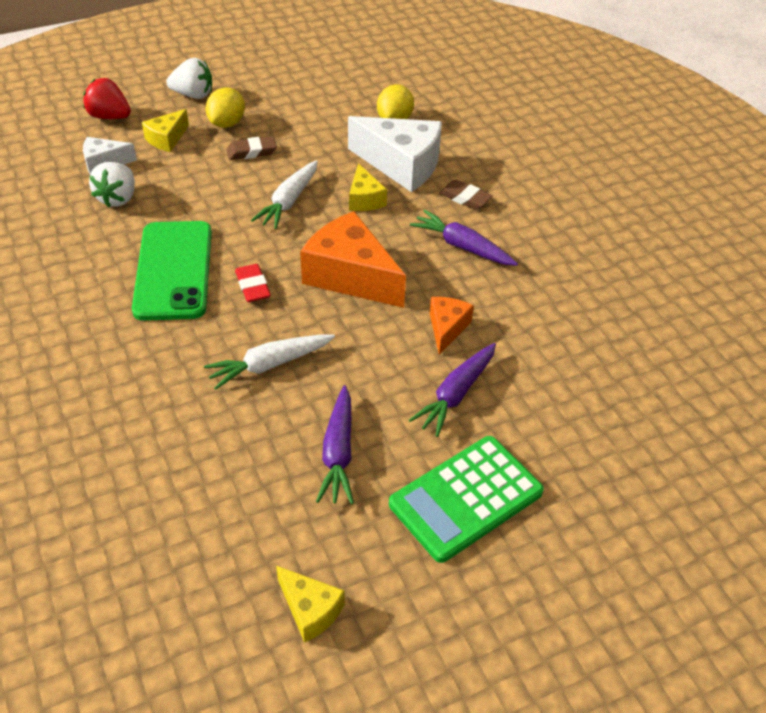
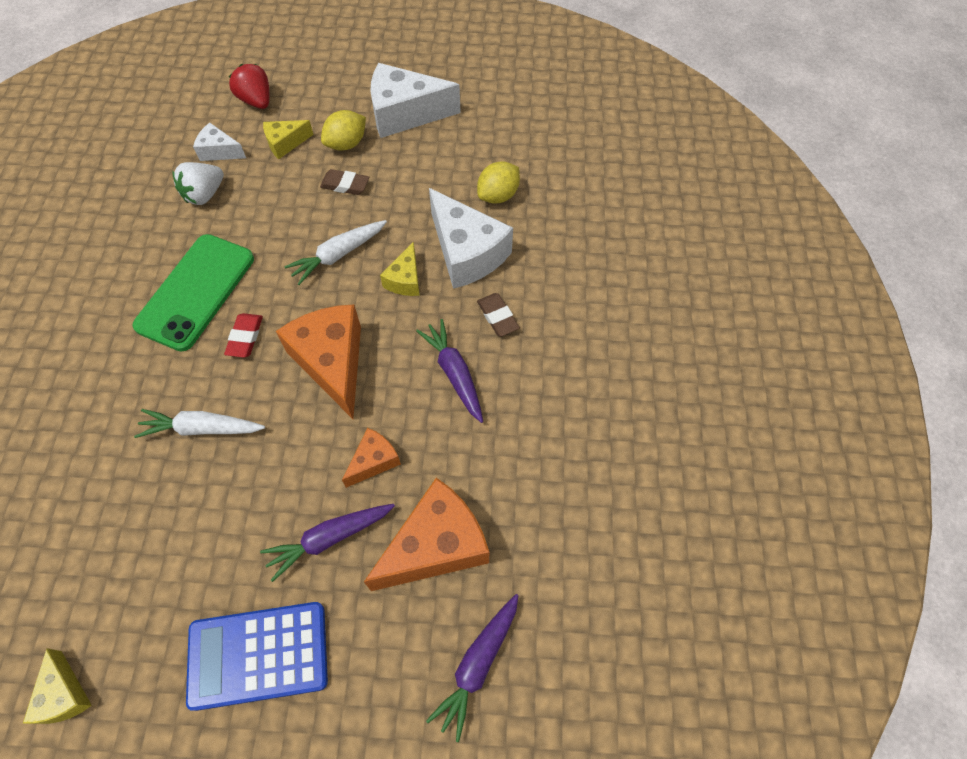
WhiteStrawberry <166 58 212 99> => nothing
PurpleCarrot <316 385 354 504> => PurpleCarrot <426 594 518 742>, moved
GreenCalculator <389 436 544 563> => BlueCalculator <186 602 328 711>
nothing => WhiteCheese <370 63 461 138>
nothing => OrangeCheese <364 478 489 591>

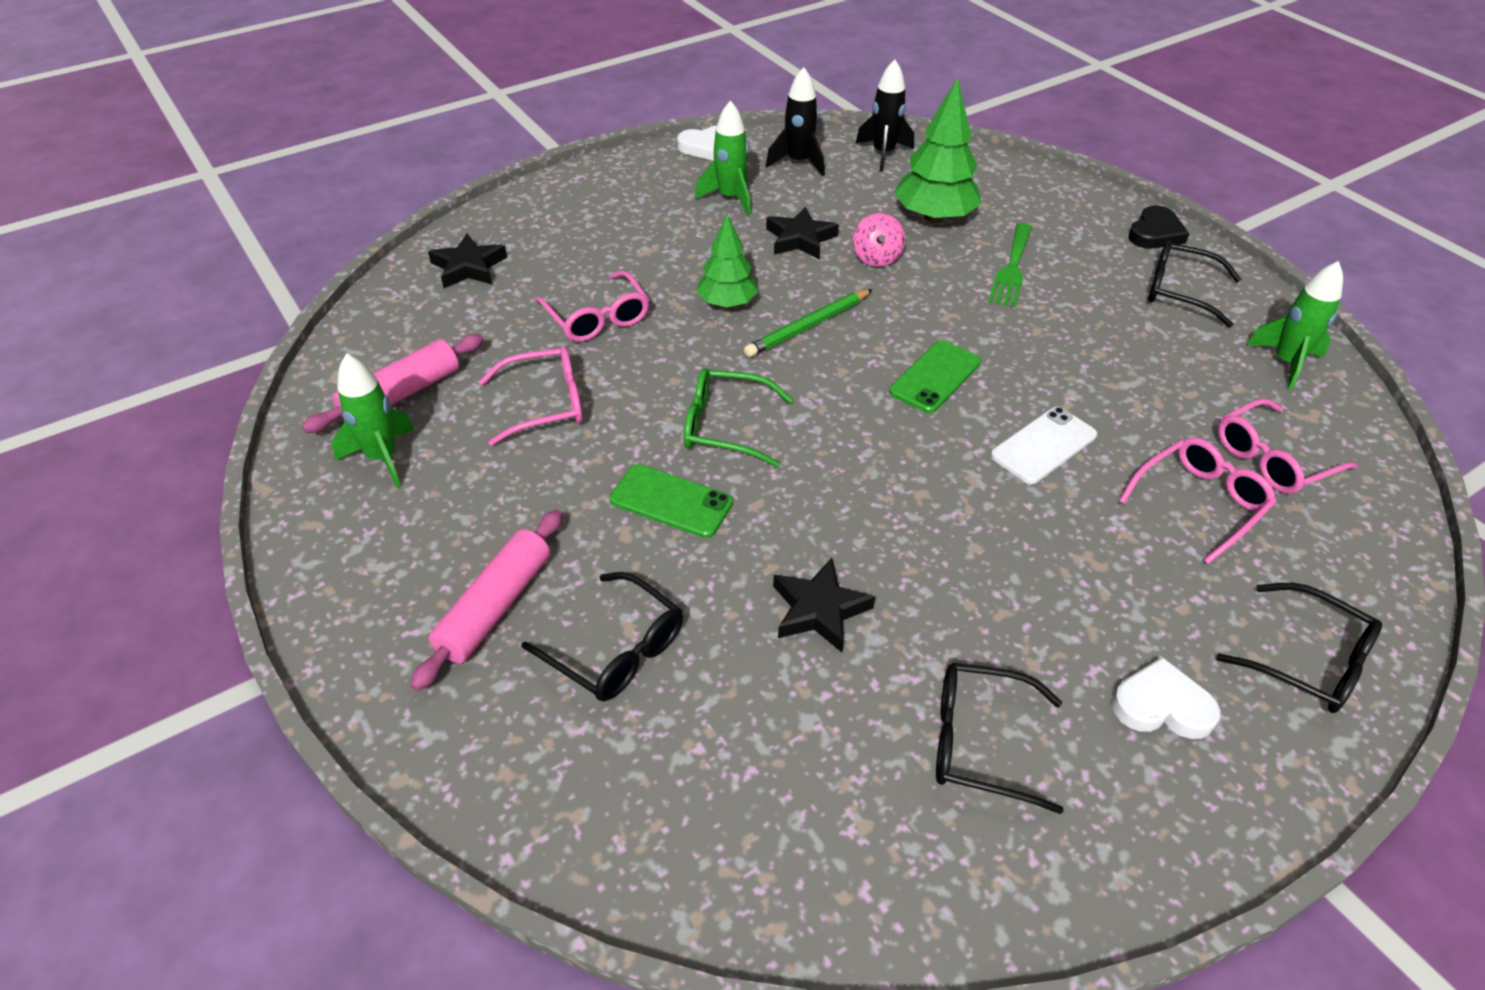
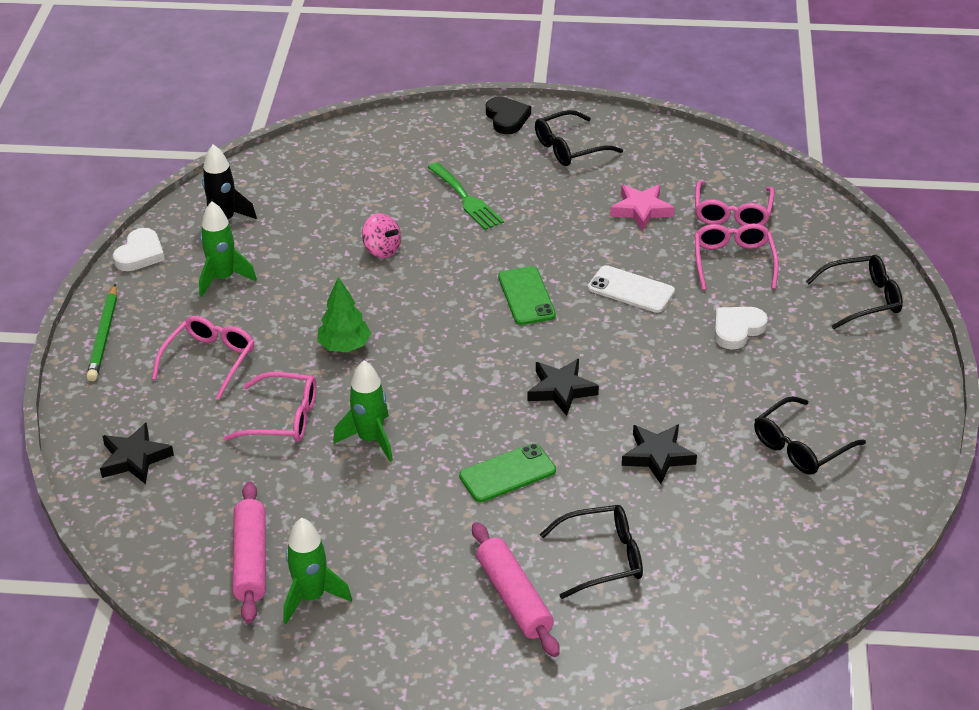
BlackRocket <855 59 914 172> => nothing
GreenTree <894 77 982 223> => nothing
BlackStar <766 207 839 259> => BlackStar <528 359 599 416>, moved
GreenRocket <1246 261 1343 391> => GreenRocket <333 360 393 462>, moved
GreenPencil <744 289 873 357> => GreenPencil <87 284 117 381>, moved
PinkGlasses <479 347 583 446> => PinkGlasses <152 316 254 400>, moved
GreenGlasses <684 368 794 467> => nothing
WhitePhone <991 407 1097 484> => WhitePhone <588 265 675 313>, 60 degrees counterclockwise
WhiteHeart <1112 657 1220 739> => WhiteHeart <715 307 768 350>, moved
nothing => PinkStar <610 184 675 230>

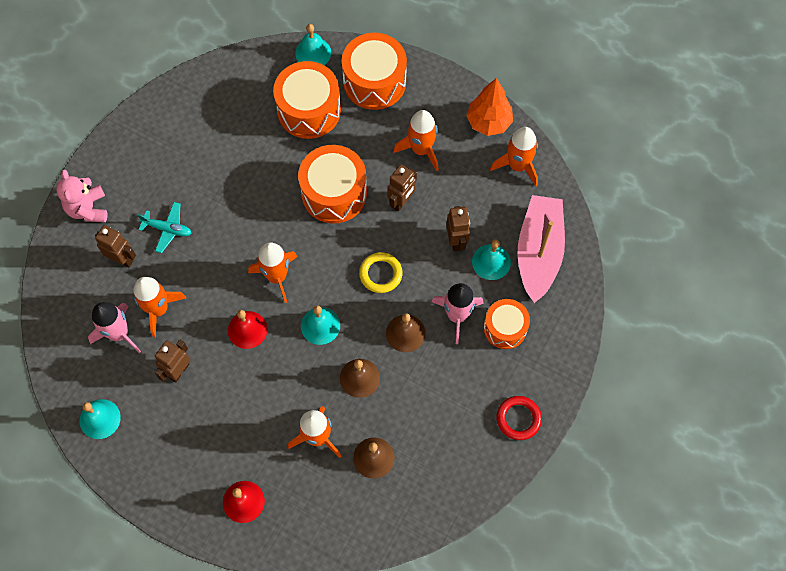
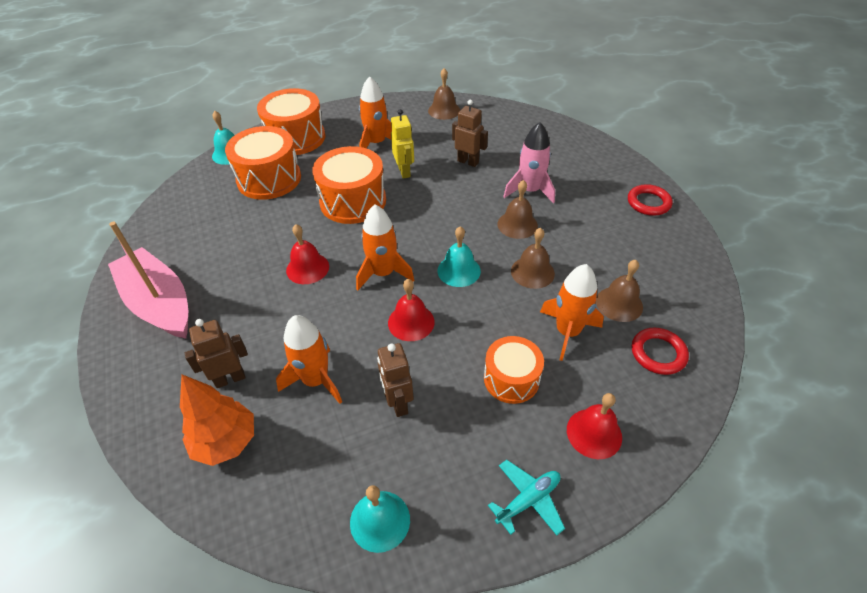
OrangeTree <466 78 513 136> => OrangeTree <180 374 254 466>, moved
OrangeRocket <490 127 538 186> => BrownBell <428 68 460 120>
BrownRobot <388 164 417 212> => YellowRobot <391 109 414 179>
PinkTeddyBear <56 170 107 222> => nothing
PinkBoat <518 195 565 303> => PinkBoat <108 222 188 339>, moved
TurquoisePlane <138 202 191 253> => TurquoisePlane <488 460 565 535>, moved
TurquoiseBell <472 240 511 280> => nothing
YellowRing <359 252 403 293> => nothing
OrangeDrum <484 299 530 349> => OrangeDrum <484 336 544 404>, moved
PinkRocket <88 302 141 353> => nothing
nothing => RedBell <286 224 329 284>
nothing => RedRing <632 328 689 375>

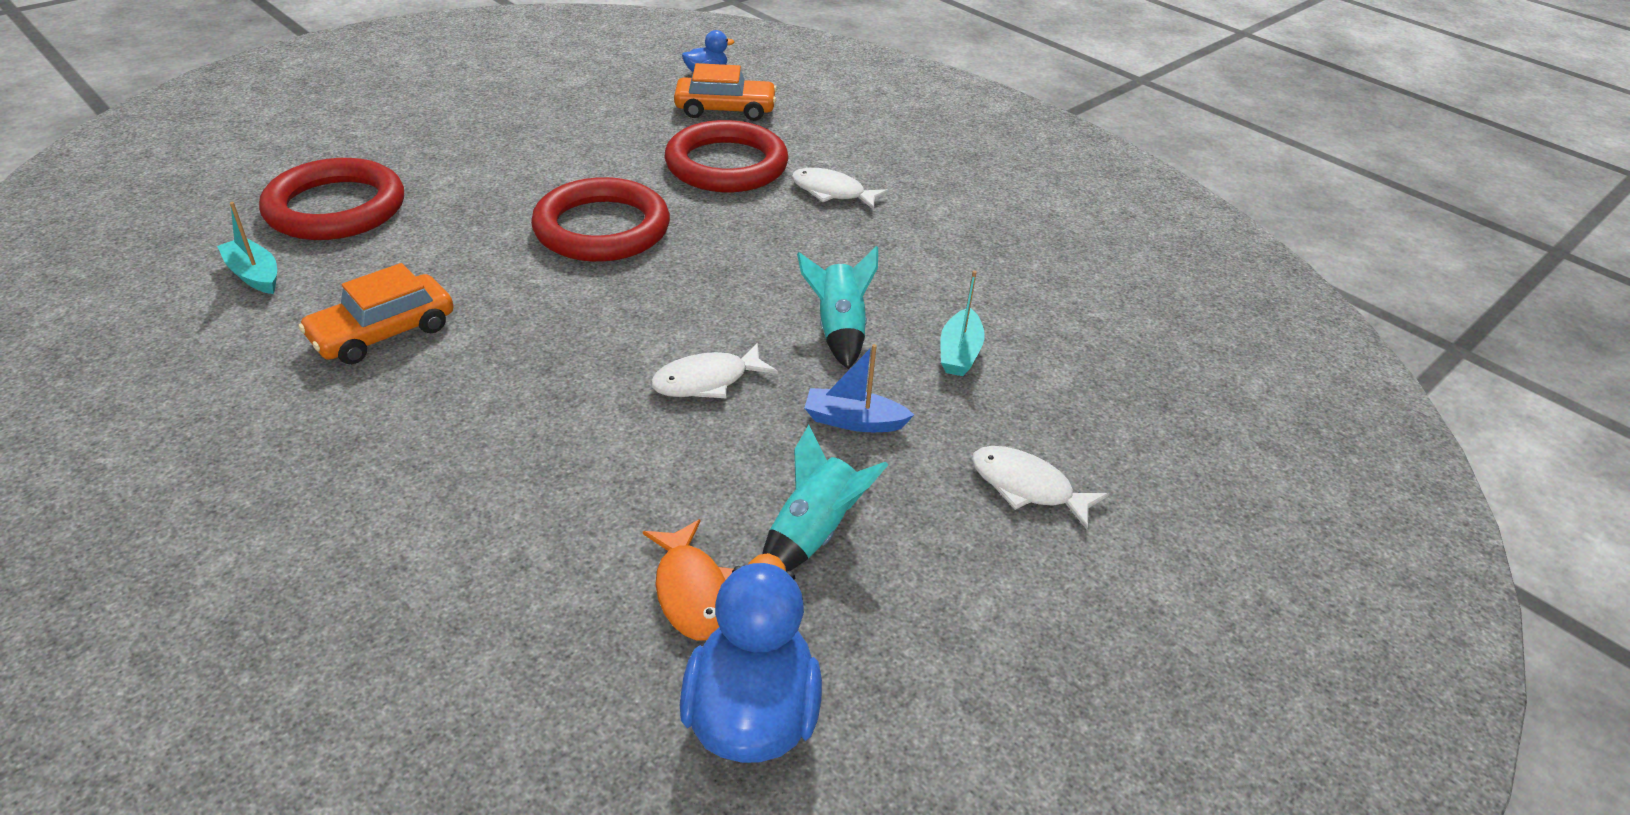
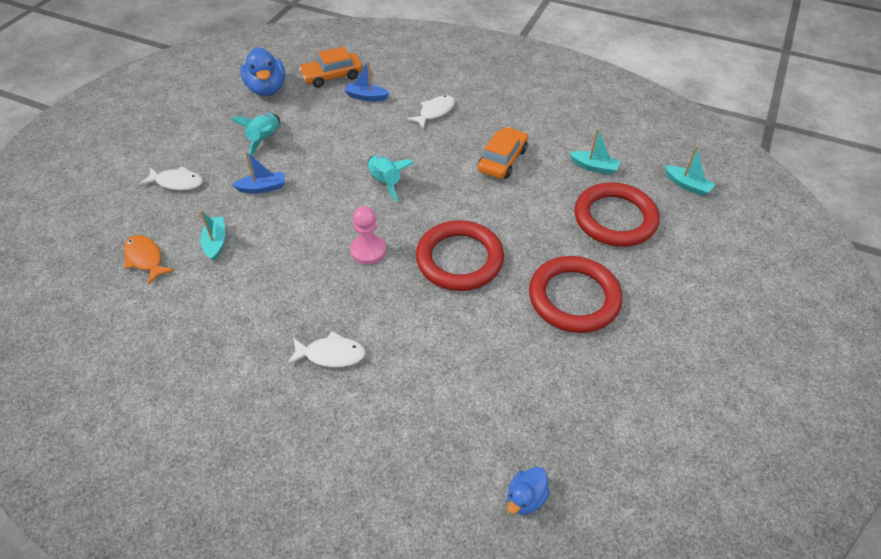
OrangeCar <674 63 777 121> => OrangeCar <299 46 363 88>, moved
RedRing <665 120 788 192> => RedRing <529 256 623 333>, moved
TurquoiseRocket <797 246 878 369> => TurquoiseRocket <368 155 414 202>, moved
WhiteFish <651 343 778 398> => WhiteFish <407 95 455 129>, moved
OrangeFish <643 519 733 641> => OrangeFish <124 235 175 285>, moved
nothing => BlueBoat <344 61 390 101>
nothing => TurquoiseBoat <665 146 715 196>
nothing => PinkPawn <350 206 386 265>

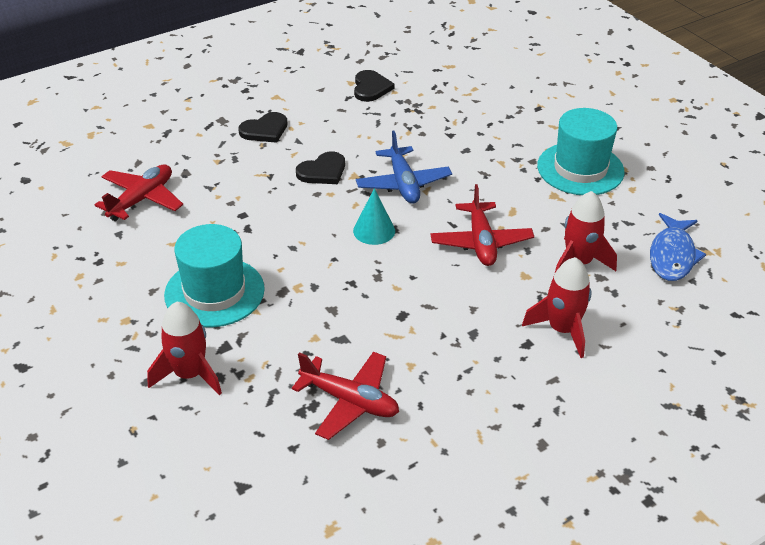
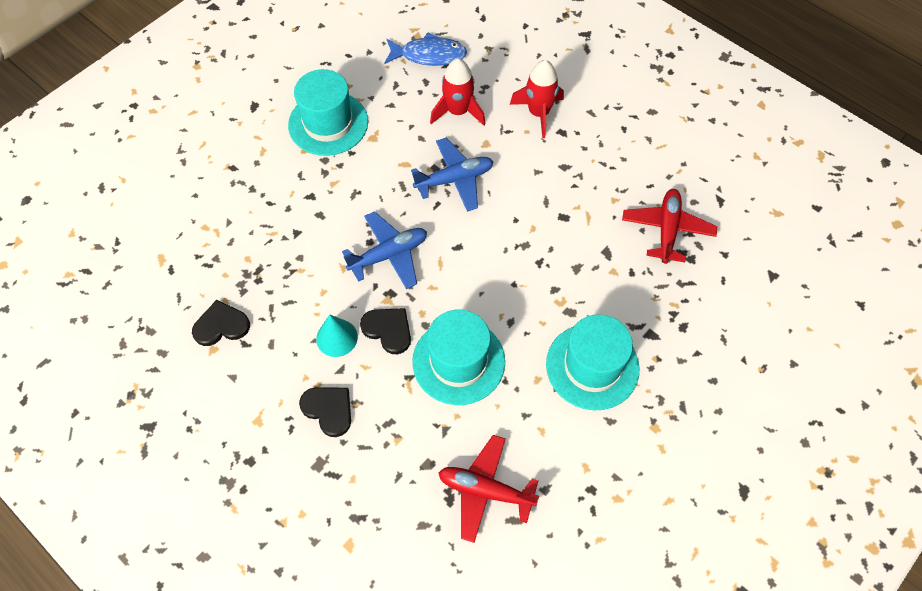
RedPlane <430 184 534 266> => BluePlane <411 138 494 212>
TurquoiseCone <353 188 395 245> => TurquoiseCone <316 315 358 357>, moved
RedRocket <147 302 222 395> => nothing
nothing => TurquoiseHat <412 309 505 405>

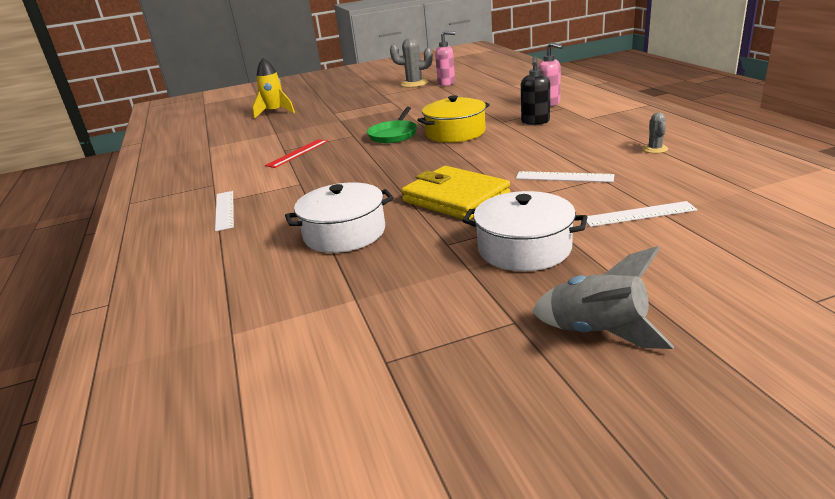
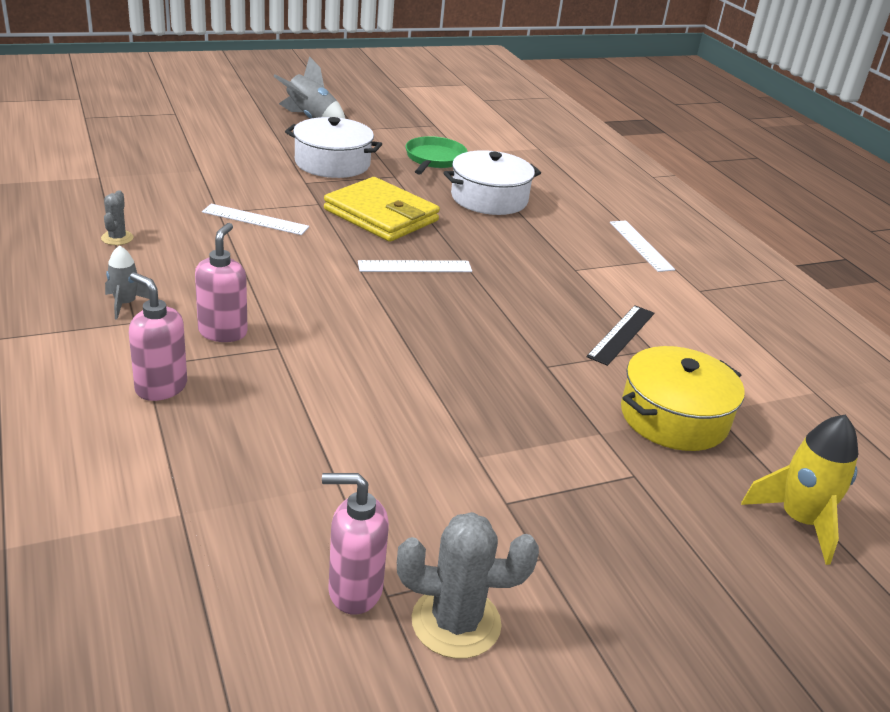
BlackSoapDispenser <521 56 550 125> => PinkSoapDispenser <195 223 248 342>
YellowPot <417 95 490 143> => YellowPot <621 346 745 451>, moved
GreenPan <367 107 417 143> => GreenPan <405 136 467 175>, moved
RedRuler <265 139 328 168> => BlackRuler <586 305 654 366>
WhiteRuler <586 201 697 227> => WhiteRuler <358 260 472 272>, moved
nothing => GreyRocket <105 245 149 319>

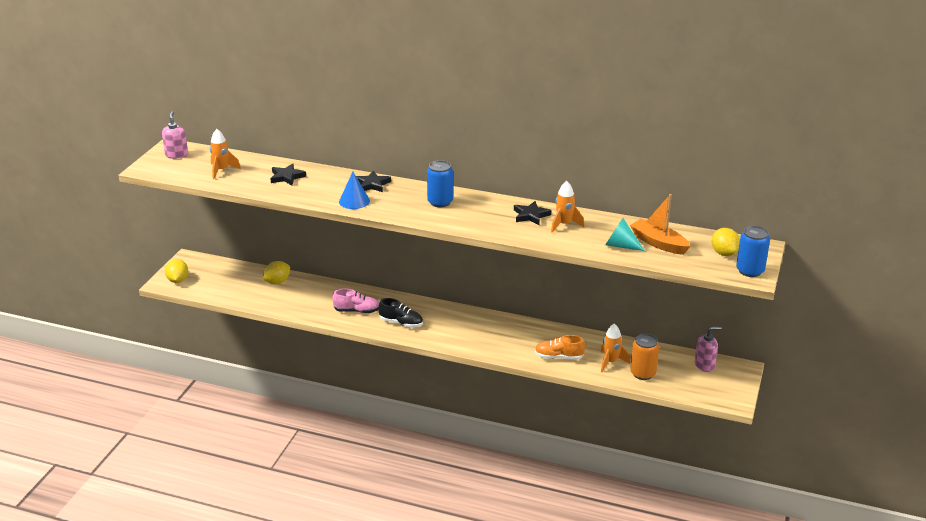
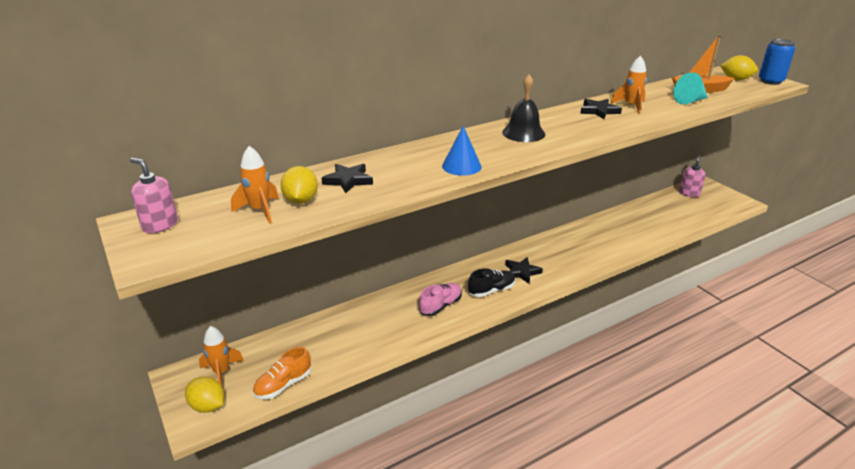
BlueCan <427 160 453 208> => BlackBell <502 74 545 142>
BlackStar <356 171 391 192> => BlackStar <505 257 543 284>, moved
YellowLemon <263 261 290 284> => YellowLemon <280 166 318 204>, moved
OrangeRocket <601 323 630 372> => OrangeRocket <199 326 244 388>, moved
OrangeCan <630 334 659 380> => nothing
OrangeShoe <535 335 585 360> => OrangeShoe <253 347 311 399>, moved

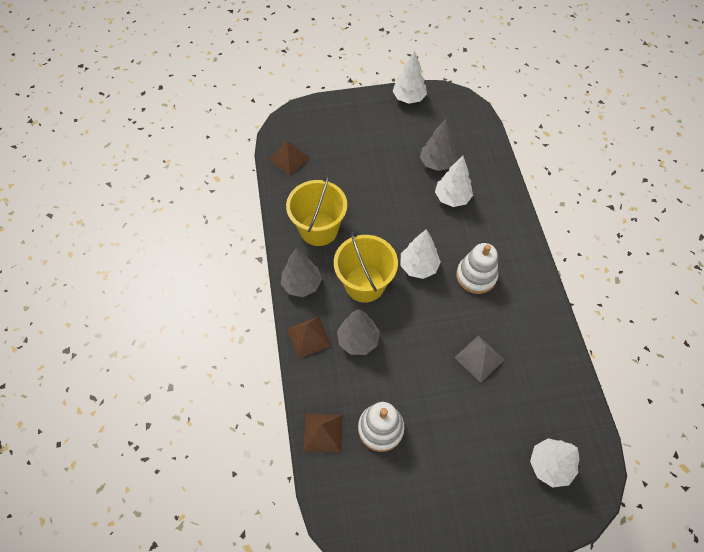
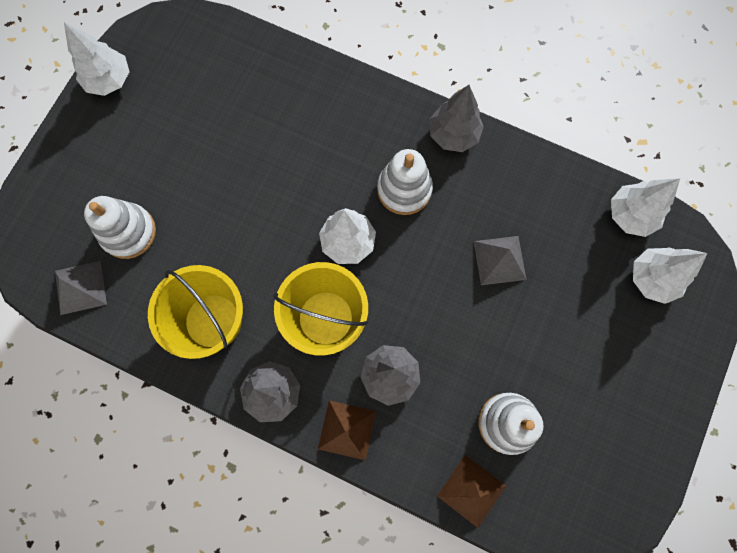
GreyTree <420 119 457 171> => GreyTree <430 85 484 152>, moved
BrownPyramid <269 141 310 176> => GreyPyramid <55 261 107 315>
WhiteTree <435 156 473 207> => WhiteTree <611 178 680 237>, moved
nothing => WhiteStackingToy <84 196 156 259>

